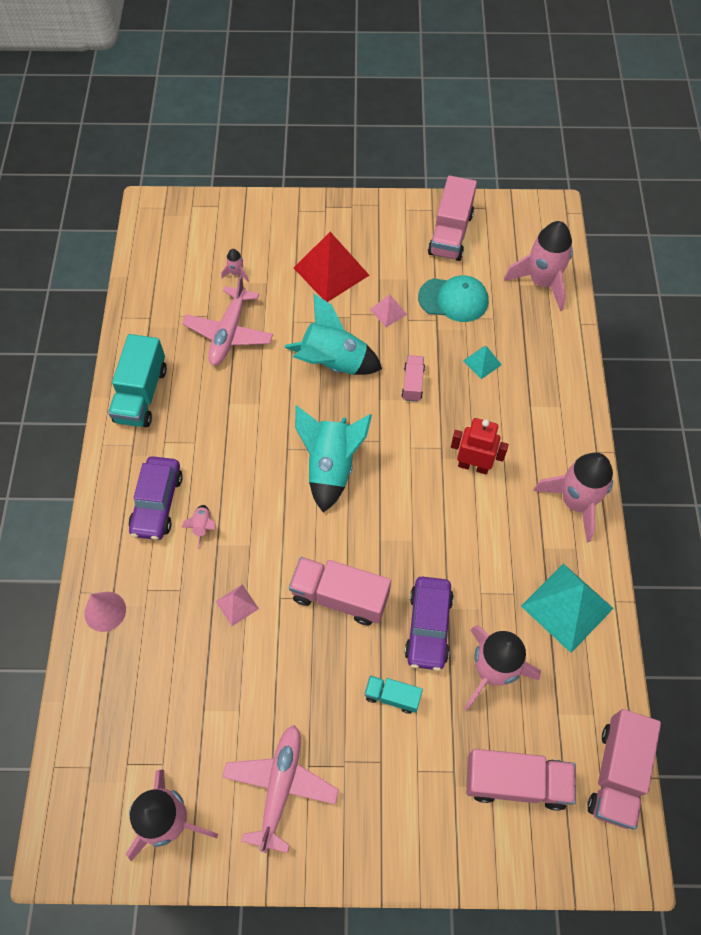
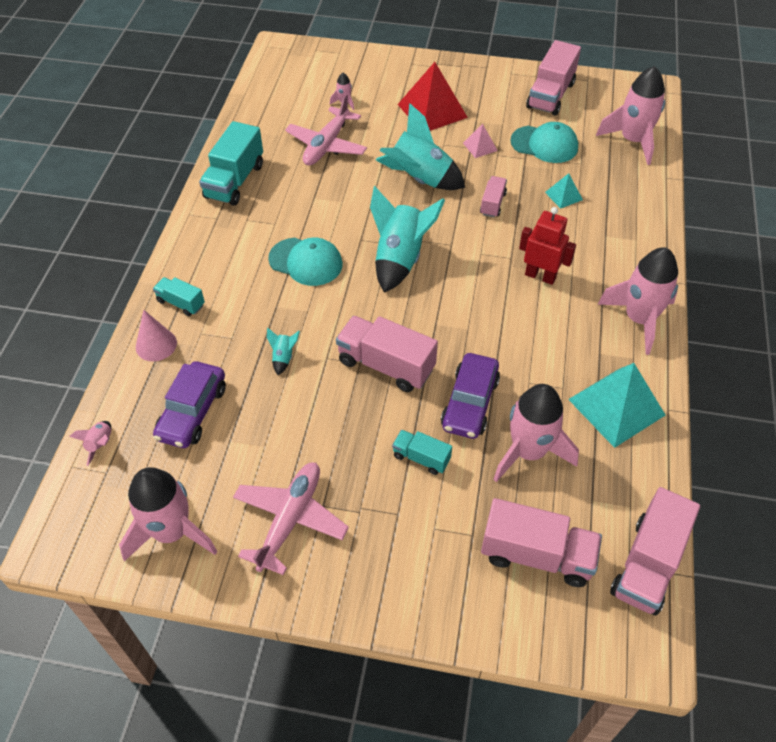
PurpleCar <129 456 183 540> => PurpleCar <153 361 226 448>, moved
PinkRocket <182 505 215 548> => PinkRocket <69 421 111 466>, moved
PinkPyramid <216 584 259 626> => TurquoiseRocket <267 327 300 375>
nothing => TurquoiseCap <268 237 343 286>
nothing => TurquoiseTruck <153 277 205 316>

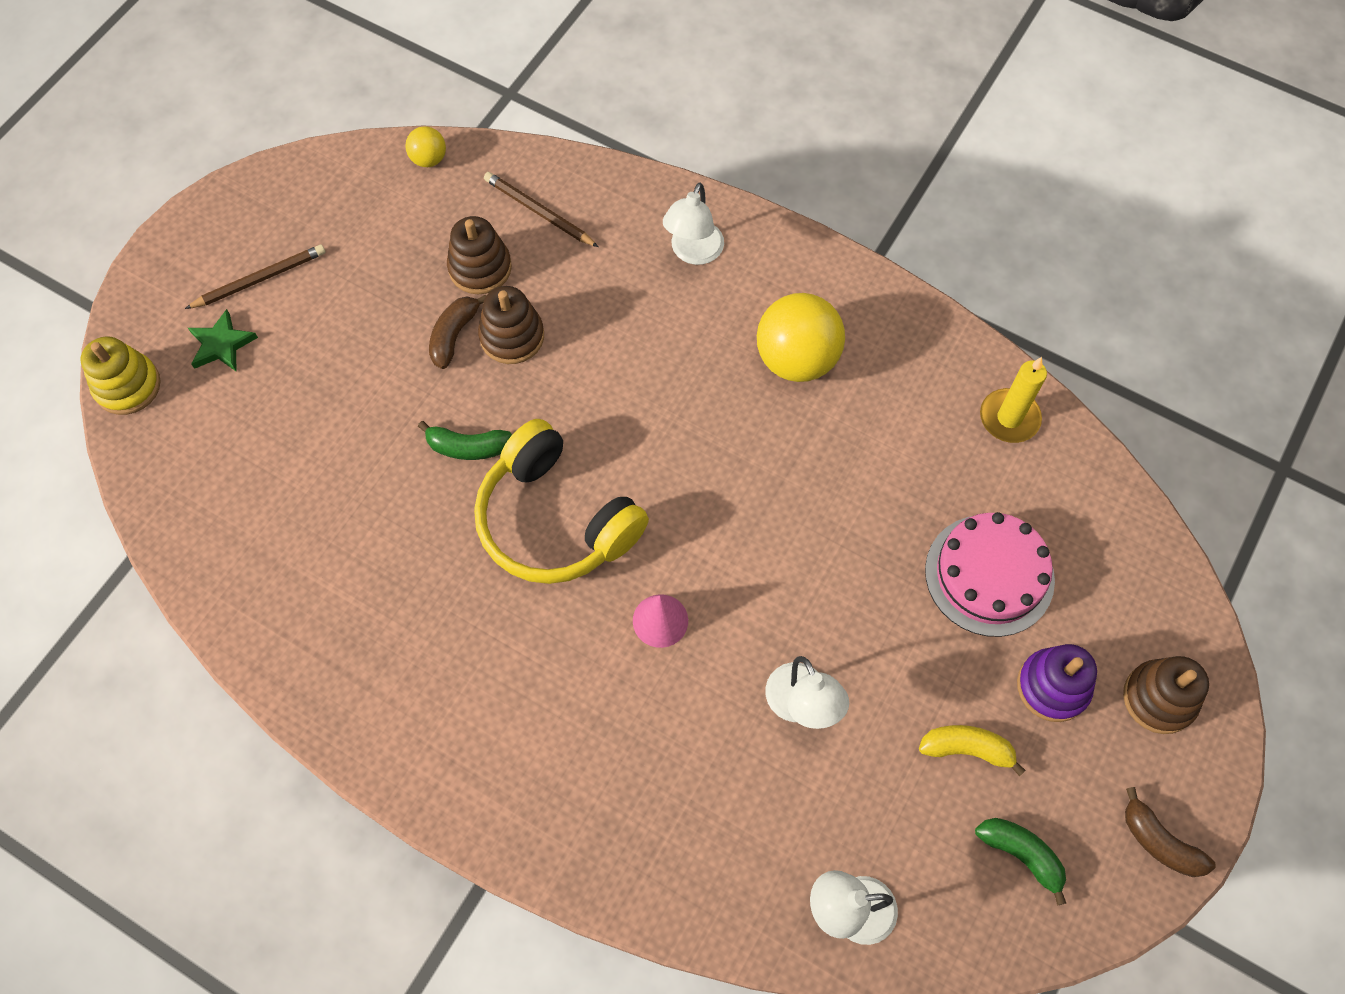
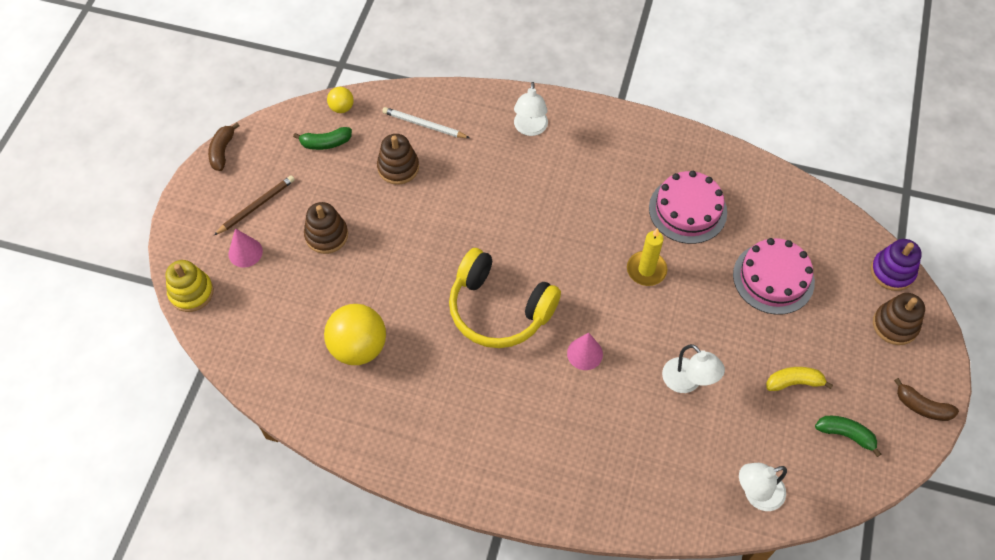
BrownPencil <484 172 598 247> => WhitePencil <382 107 470 138>
BrownStackingToy <478 286 544 364> => BrownStackingToy <304 202 348 254>, moved
YellowBall <757 293 845 382> => YellowBall <324 304 386 365>, moved
BrownBanana <429 294 486 369> => BrownBanana <208 123 240 171>, moved
GreenStar <188 309 258 372> => PinkCone <228 228 263 268>
YellowCandle <980 357 1047 443> => YellowCandle <627 228 667 286>, moved
GreenBanana <418 421 512 460> => GreenBanana <293 127 352 150>, moved
PurpleStackingToy <1017 644 1097 722> => PurpleStackingToy <871 239 922 291>, moved
nothing => PinkCake <649 171 727 244>

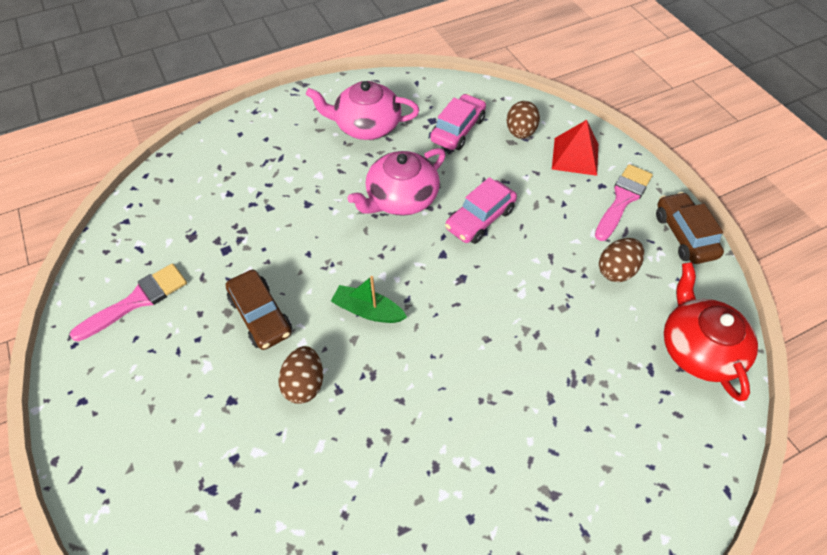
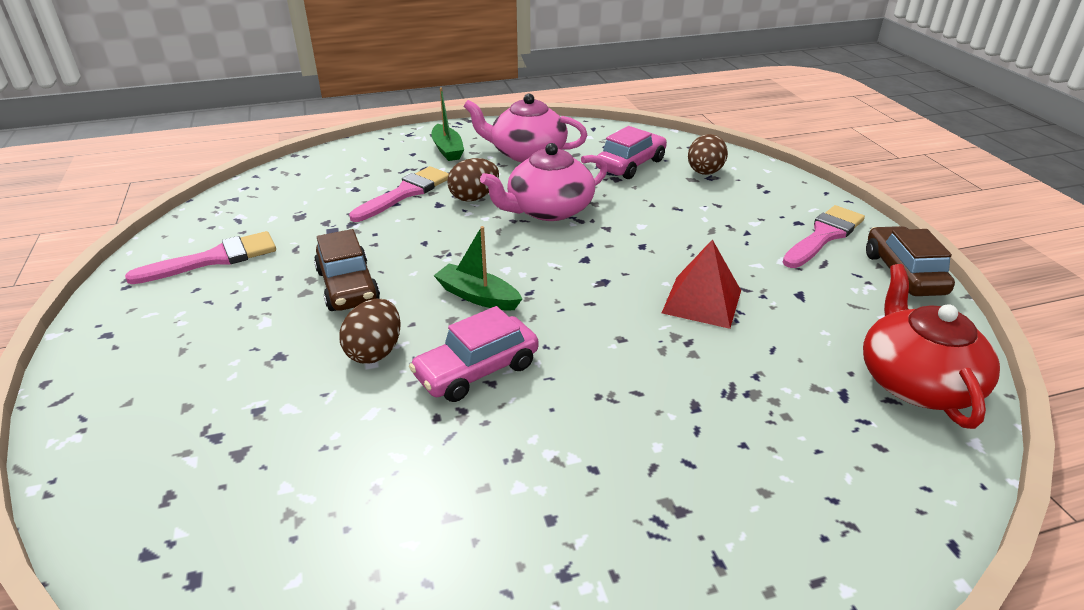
RedPyramid <552 120 598 176> => RedPyramid <662 239 741 329>, moved
PinkCar <445 177 517 244> => PinkCar <409 306 539 402>, moved
BrownEgg <599 238 644 282> => BrownEgg <447 158 499 202>, moved
nothing => GreenBoat <431 87 464 161>
nothing => PinkBrush <349 166 449 222>

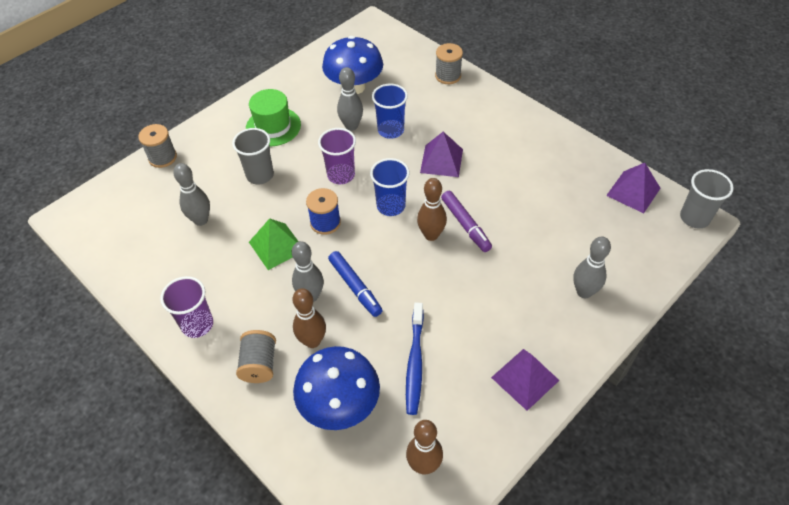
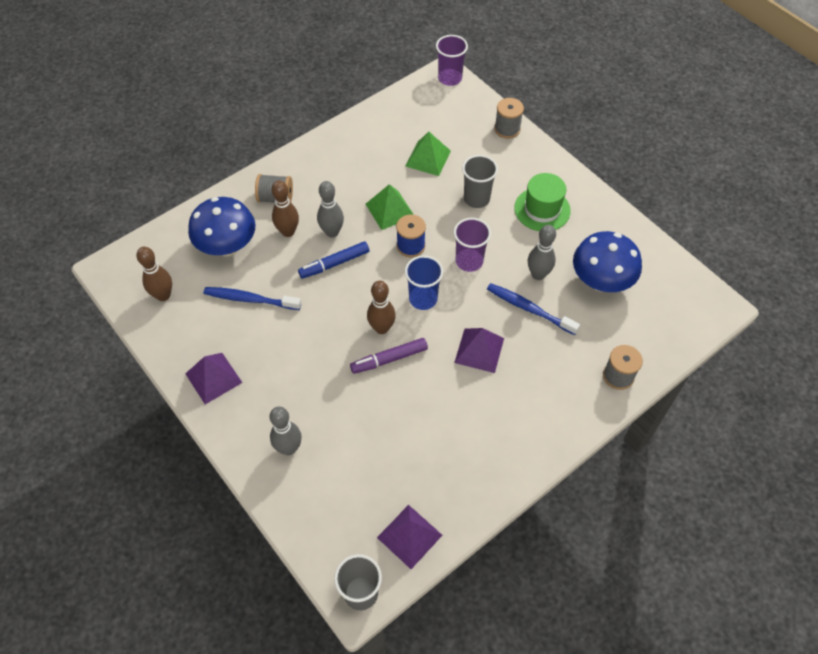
BlueCup <372 84 408 139> => BlueToothbrush <487 283 580 335>
GreyBowlingPin <173 163 210 226> => GreenPyramid <405 132 451 176>
PurpleCup <160 276 213 338> => PurpleCup <436 35 468 86>, moved

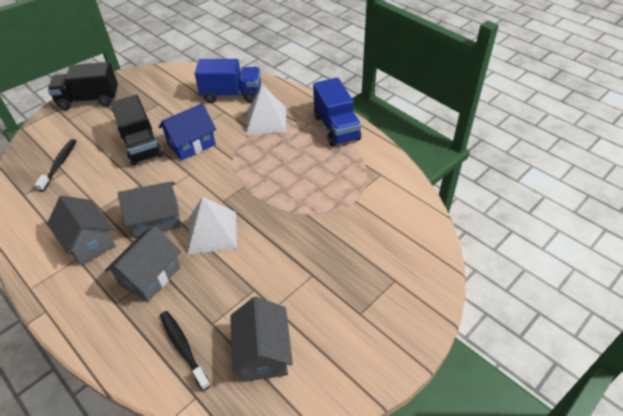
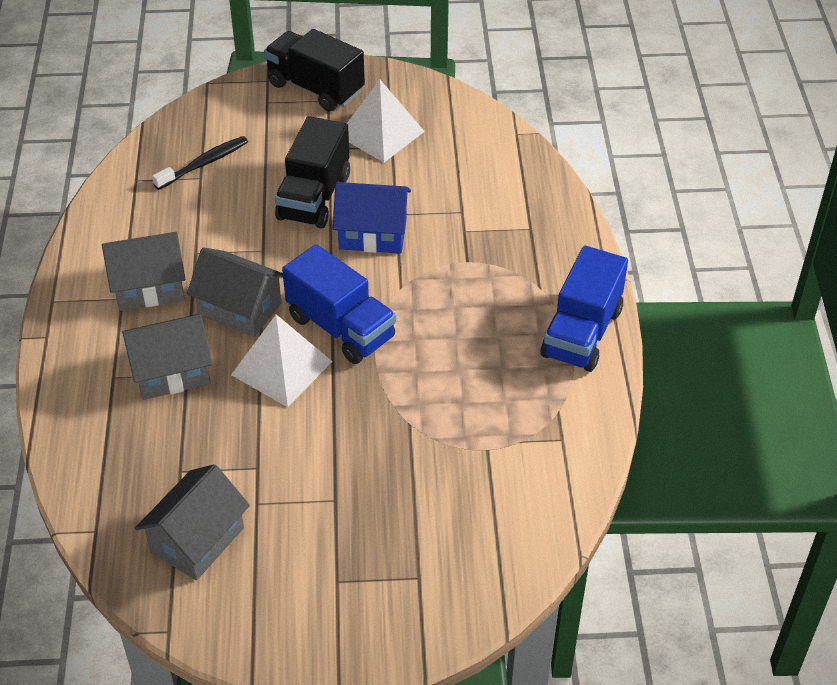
BlueTruck <195 59 261 103> => BlueTruck <282 244 396 364>, moved
WhitePyramid <246 84 286 134> => WhitePyramid <347 79 425 163>, moved
GreyHouse <47 196 116 266> => GreyHouse <102 232 185 311>, 75 degrees clockwise
BlackToothbrush <160 311 211 391> => nothing

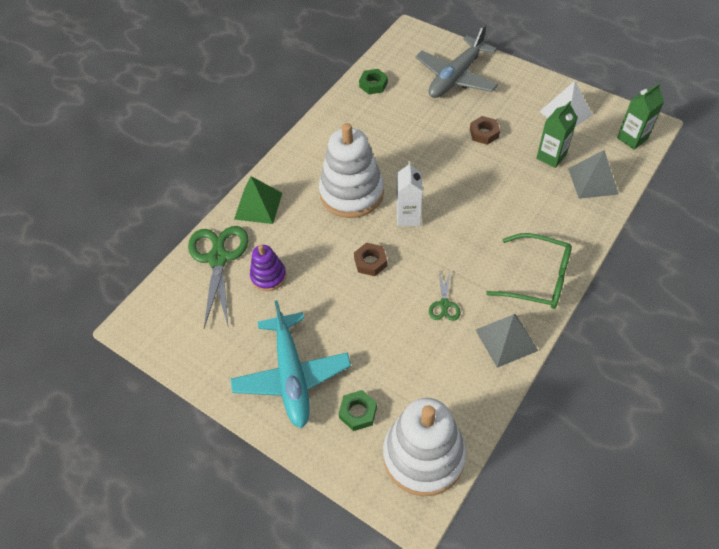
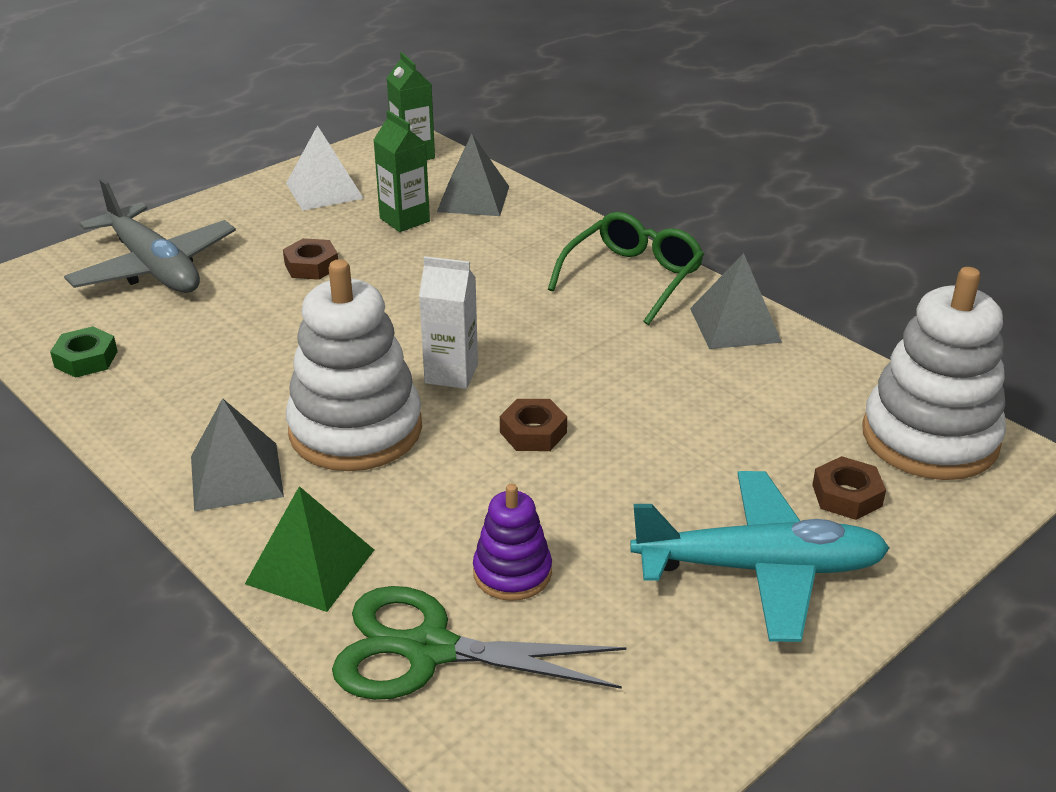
GreenScissors <429 271 460 321> => nothing
GreenNut <338 390 377 431> => BrownNut <812 456 886 520>
nothing => GreyPyramid <191 398 284 511>

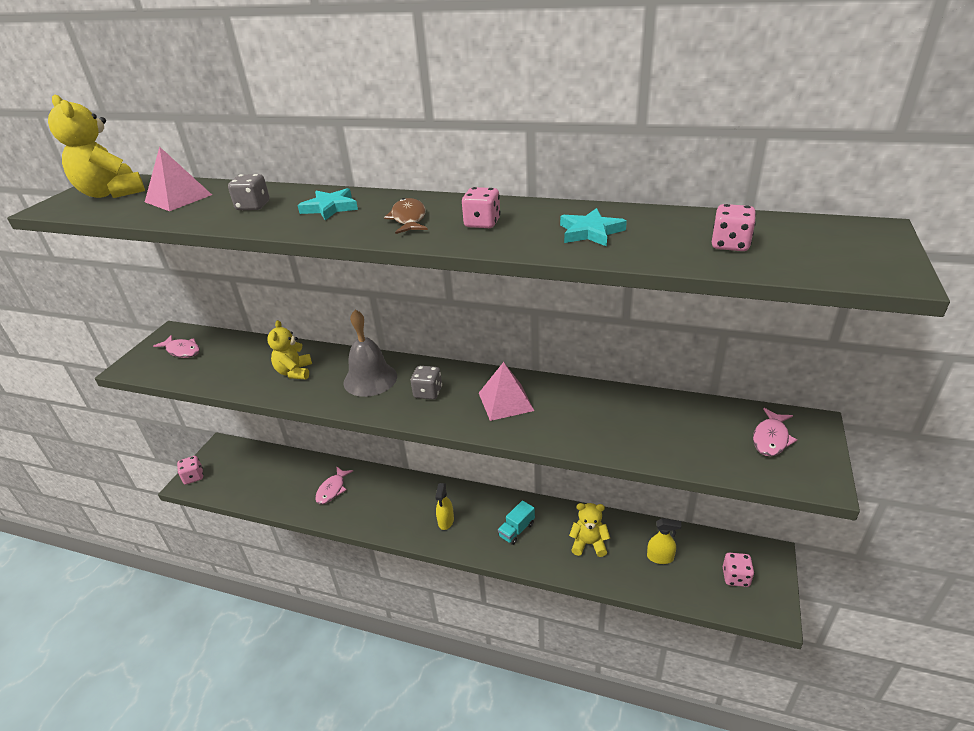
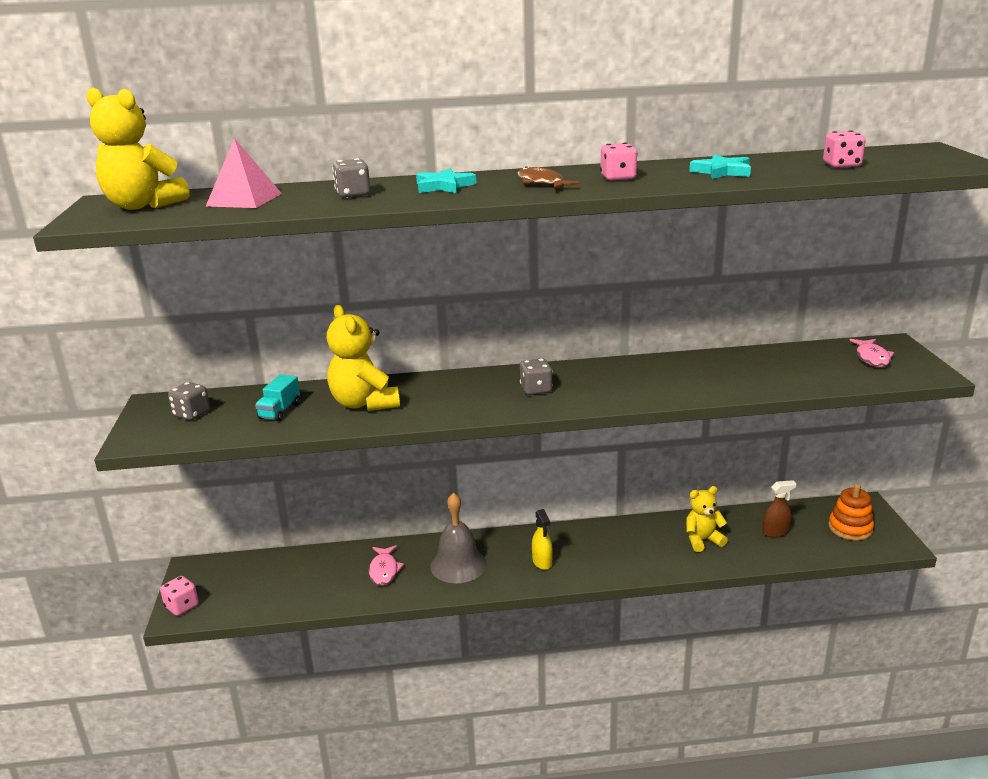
GreyBell <343 310 397 397> => GreyBell <430 493 487 583>, moved
YellowTeddyBear <267 320 312 379> => YellowTeddyBear <327 305 400 411>, x1.53
PinkFish <153 335 200 358> => GreyDice <168 382 210 420>
PinkPyramid <479 362 534 421> => nothing
TurquoiseTruck <498 500 535 545> => TurquoiseTruck <255 374 300 422>, moved
YellowSprayBottle <647 518 681 564> => BrownSprayBottle <763 480 797 538>
PinkDice <723 553 754 587> => OrangeStackingToy <828 484 874 541>

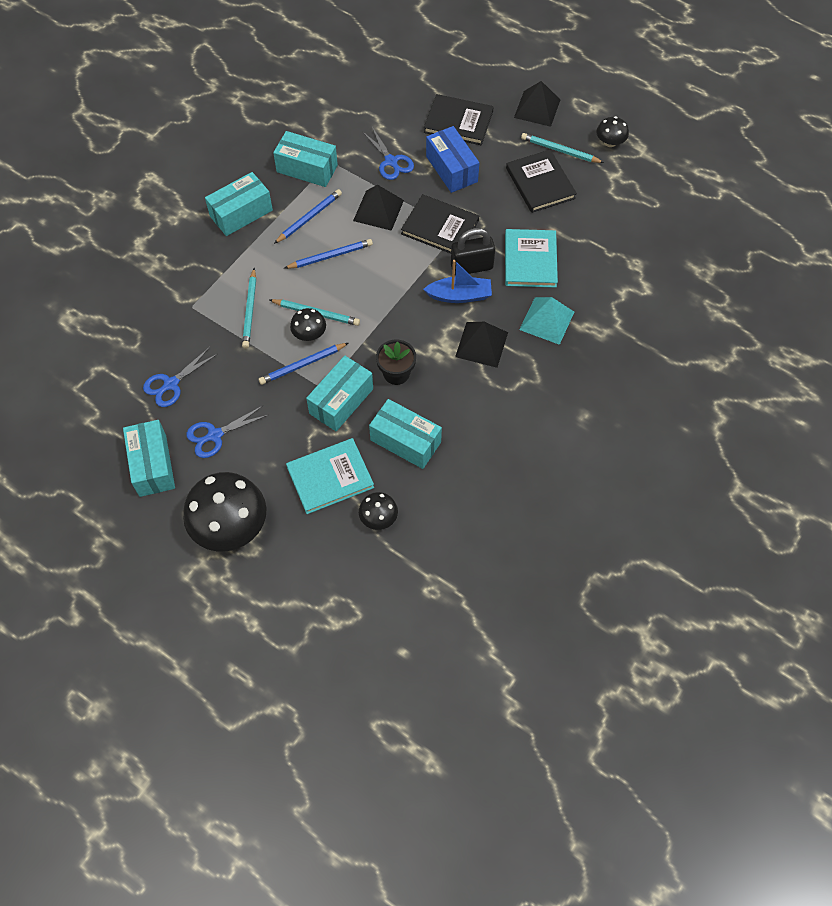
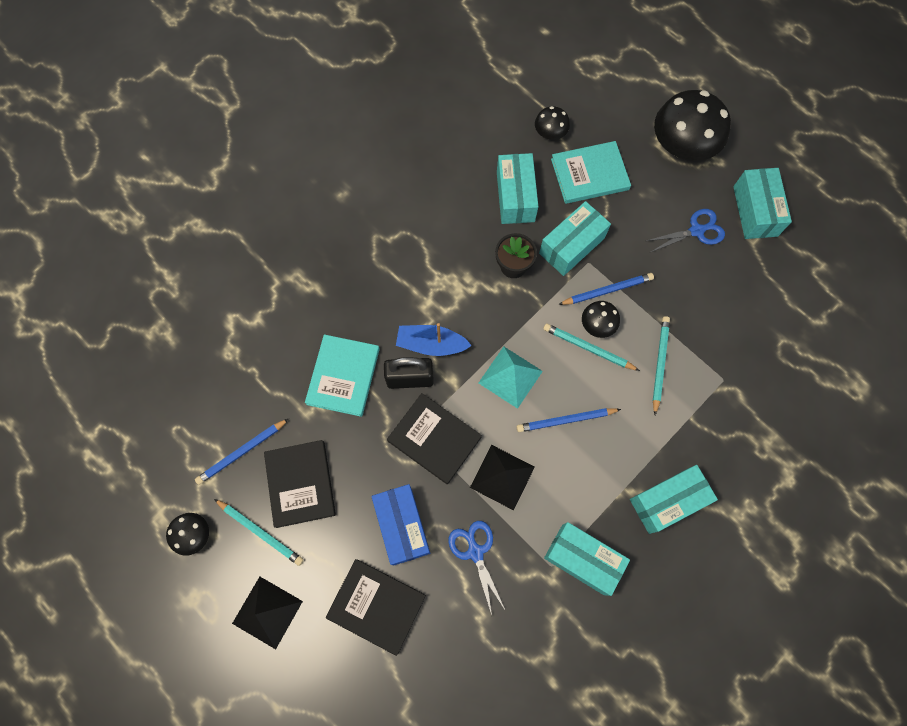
BluePencil <274 189 342 244> => BluePencil <195 419 289 485>, moved
TurquoisePyramid <519 297 574 345> => TurquoisePyramid <479 346 543 409>, moved
BlackPyramid <455 322 508 368> => nothing
BlueScissors <143 347 218 407> => nothing
TurquoiseBox <369 399 442 469> => TurquoiseBox <497 153 538 224>, 45 degrees clockwise

